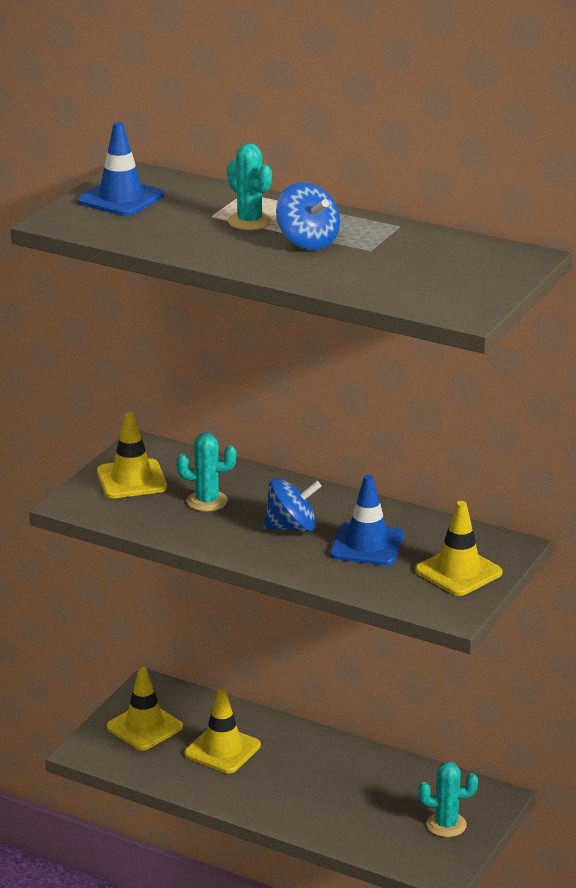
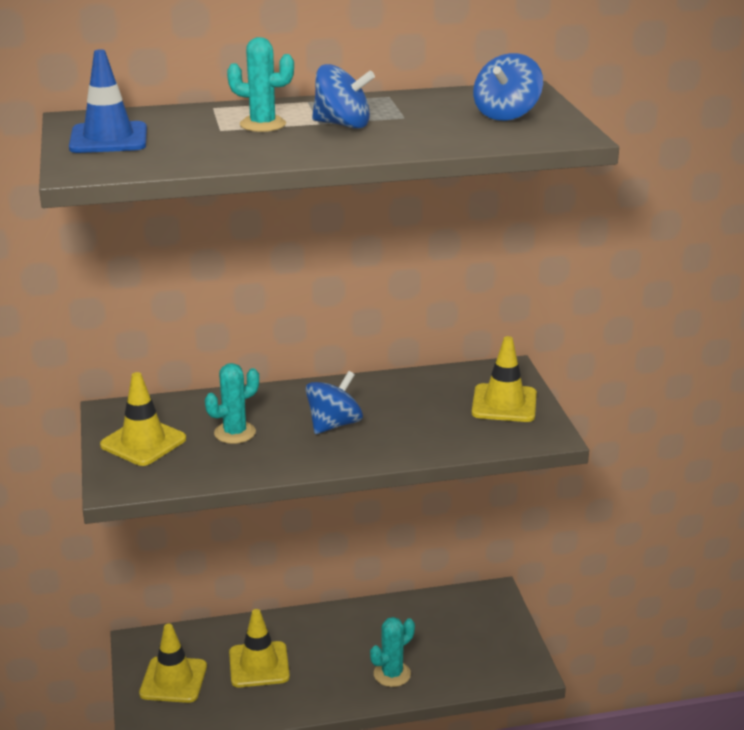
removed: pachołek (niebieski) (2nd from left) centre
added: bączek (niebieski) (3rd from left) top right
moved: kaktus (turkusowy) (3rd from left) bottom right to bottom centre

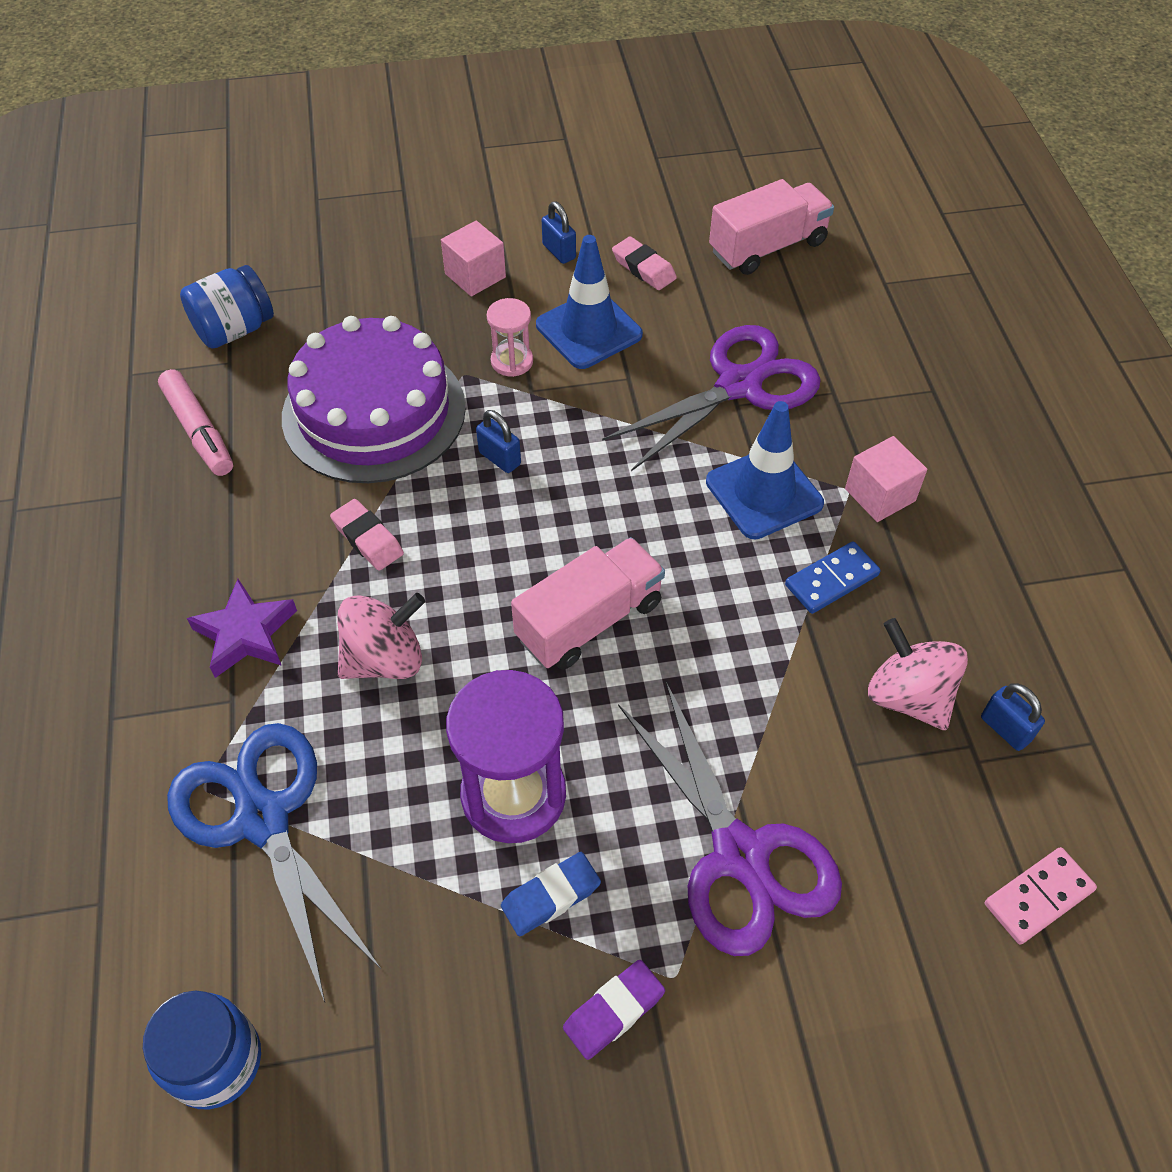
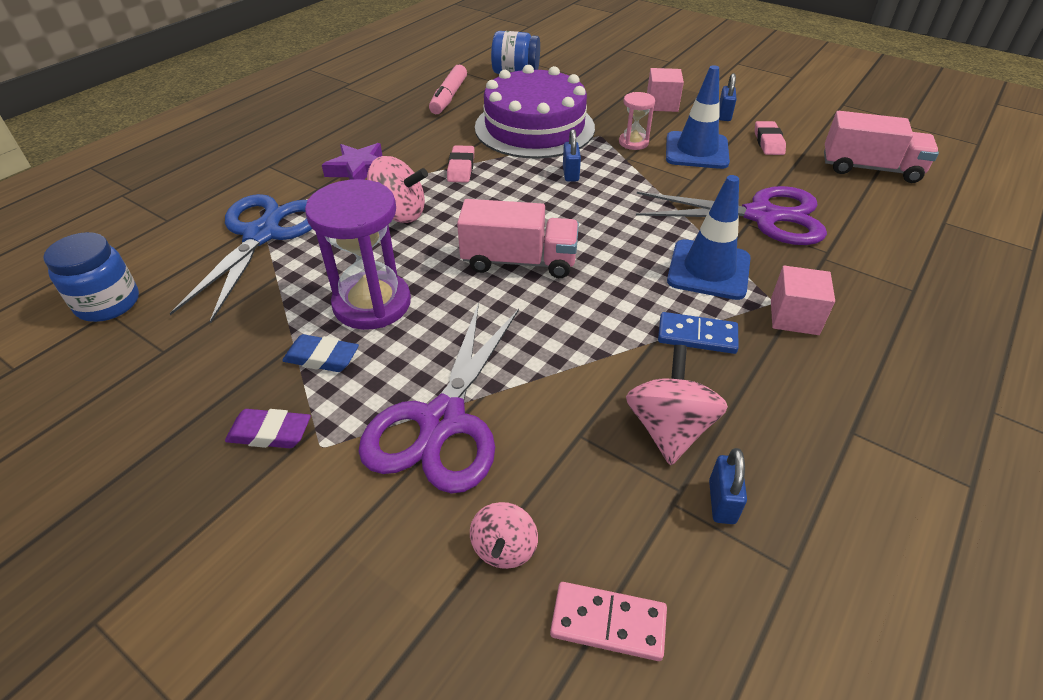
added: bączek (różowy) (2nd from left) bottom centre

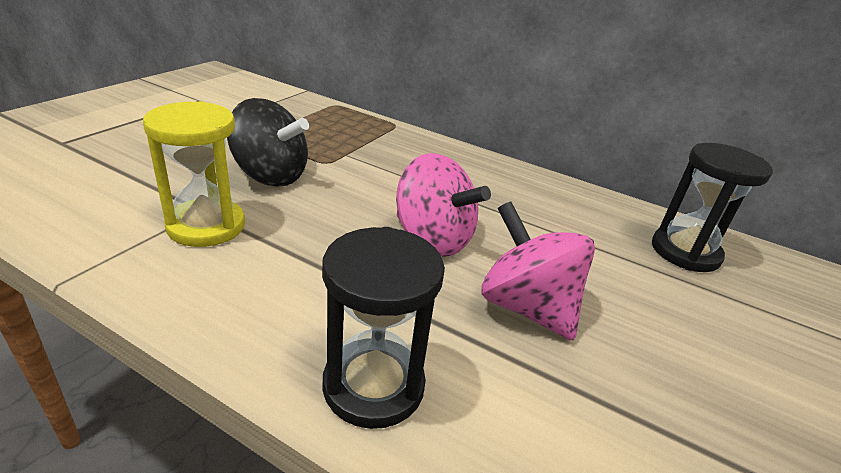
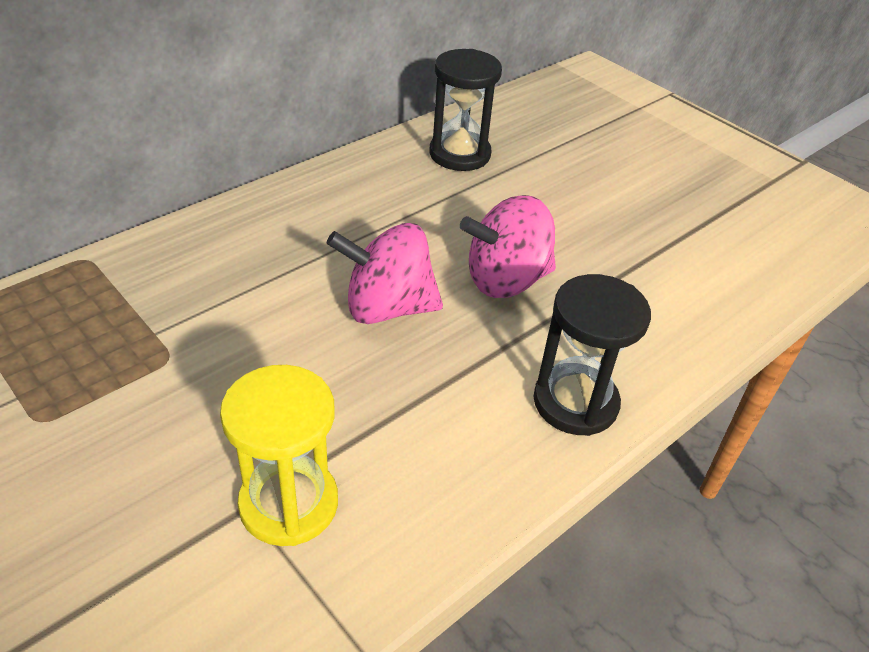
removed: bączek (czarny) top left
turned: bączek (różowy) (1st from left) centre = centre 150 degrees counterclockwise

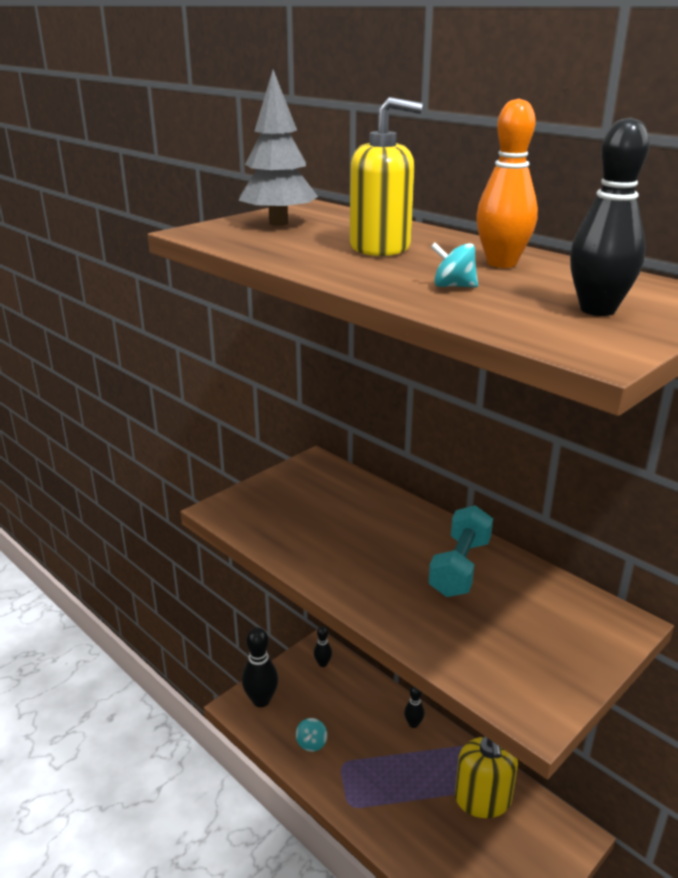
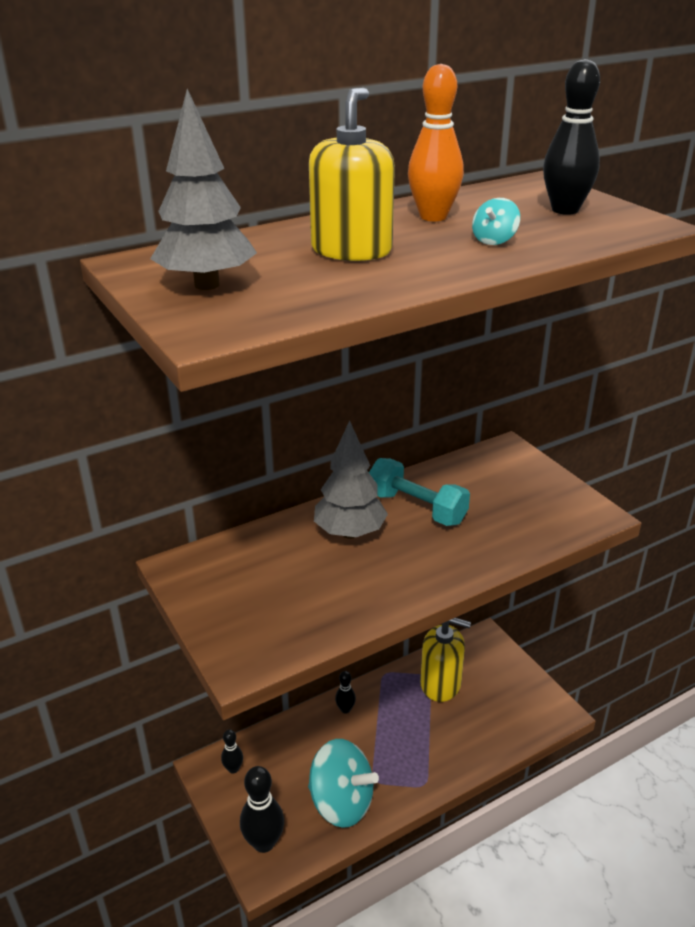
added: drzewko (szary) (2nd from left) centre
resized: bączek (turkusowy) (1st from left) bottom centre = bottom centre x2.33

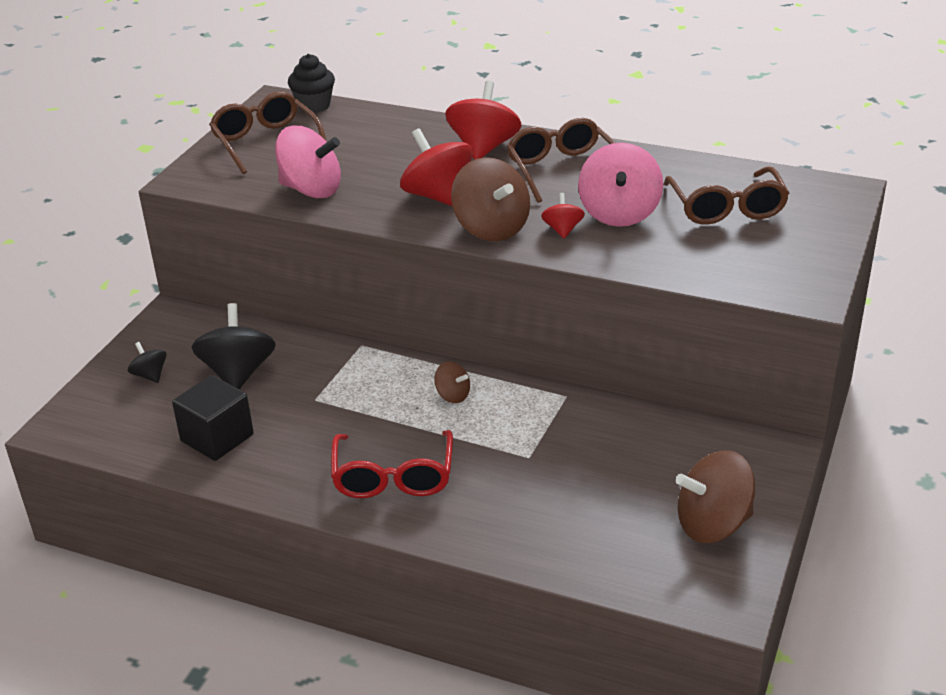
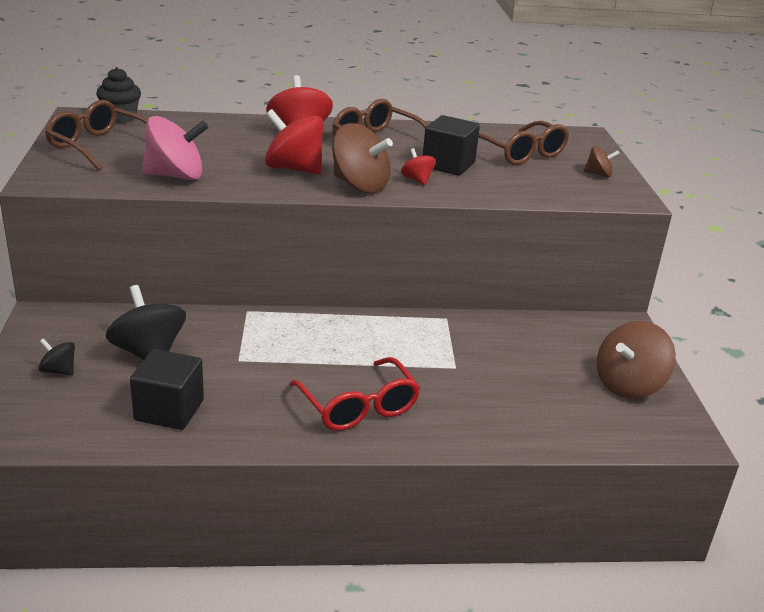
moved: bączek (brązowy) (1st from left in the first image) centre to bączek (brązowy) (2nd from left) top right
replaced: bączek (różowy) (2nd from left) top centre to sześcian (czarny) (2nd from left) top centre

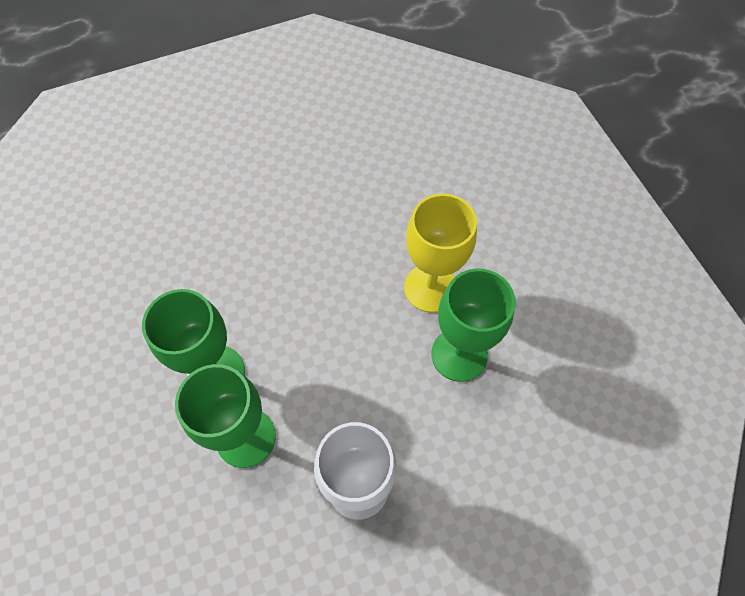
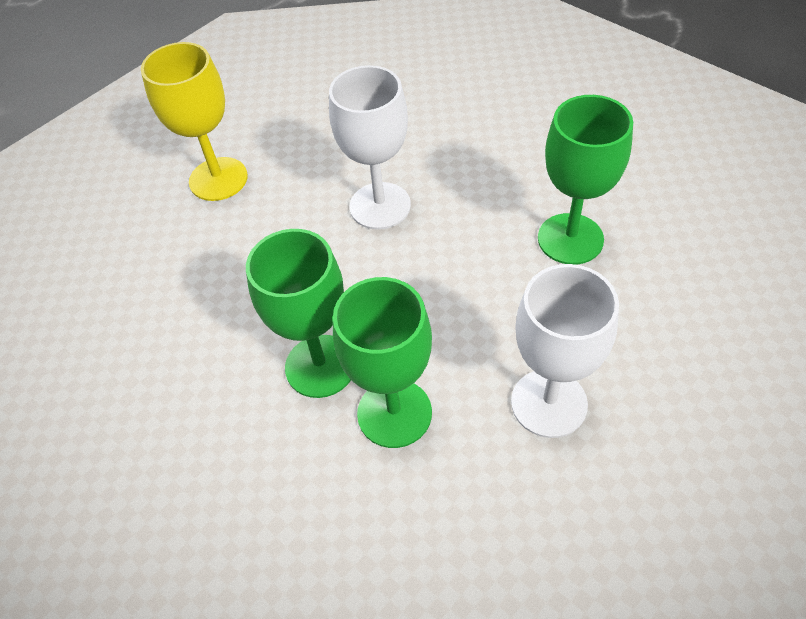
added: kielich (biały) (1st from left) top centre
moved: kielich (żółty) centre to top left

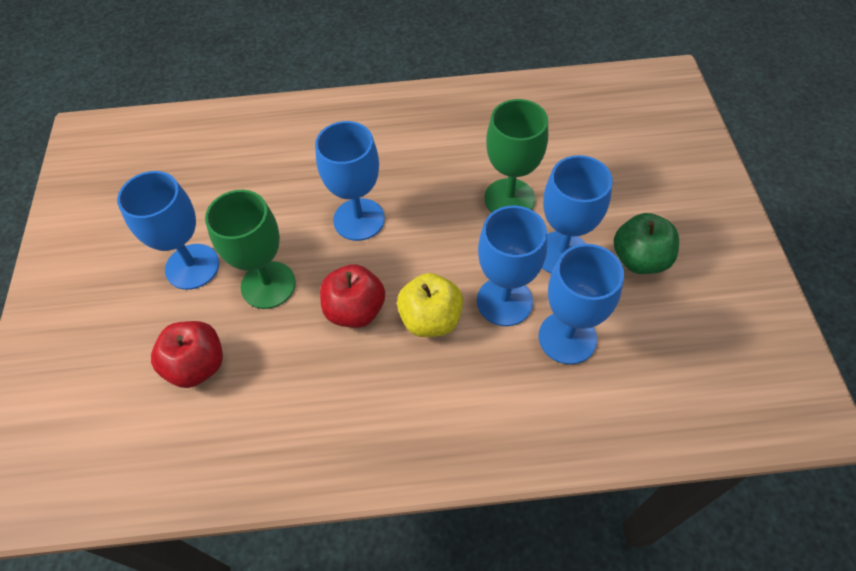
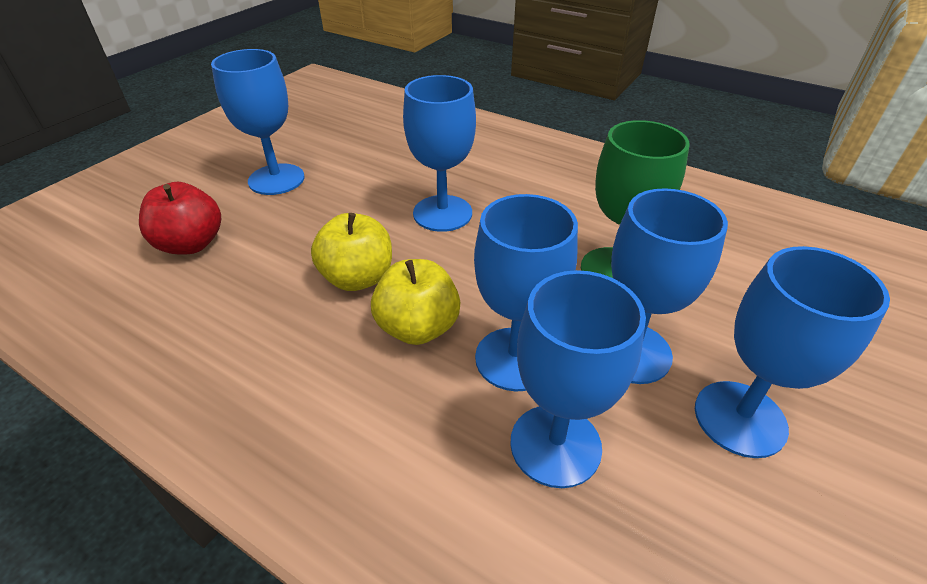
removed: kielich (zielony) (1st from left) middle left
replaced: jabłko (zielony) middle right to kielich (niebieski) (6th from left) middle right
recoloured: jabłko (czerwony) (2nd from left) centre to jabłko (żółty) (1st from left) centre

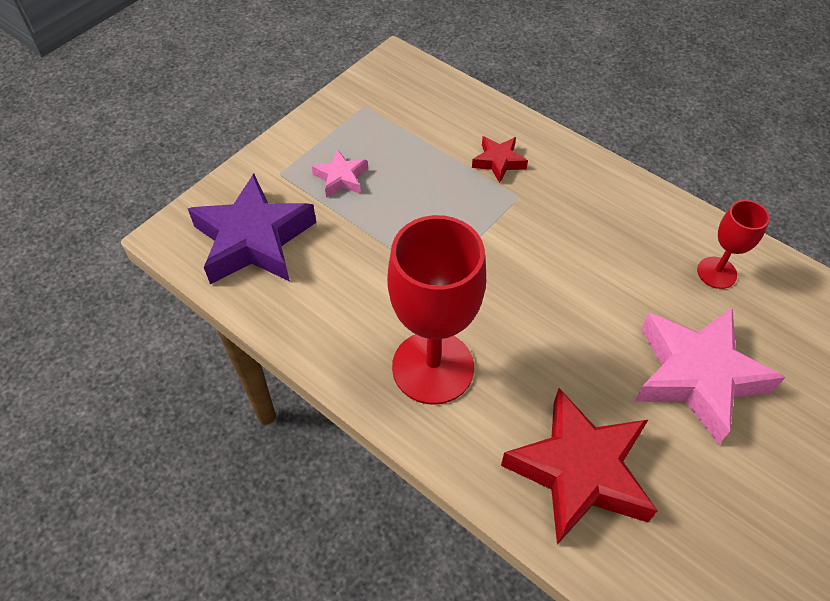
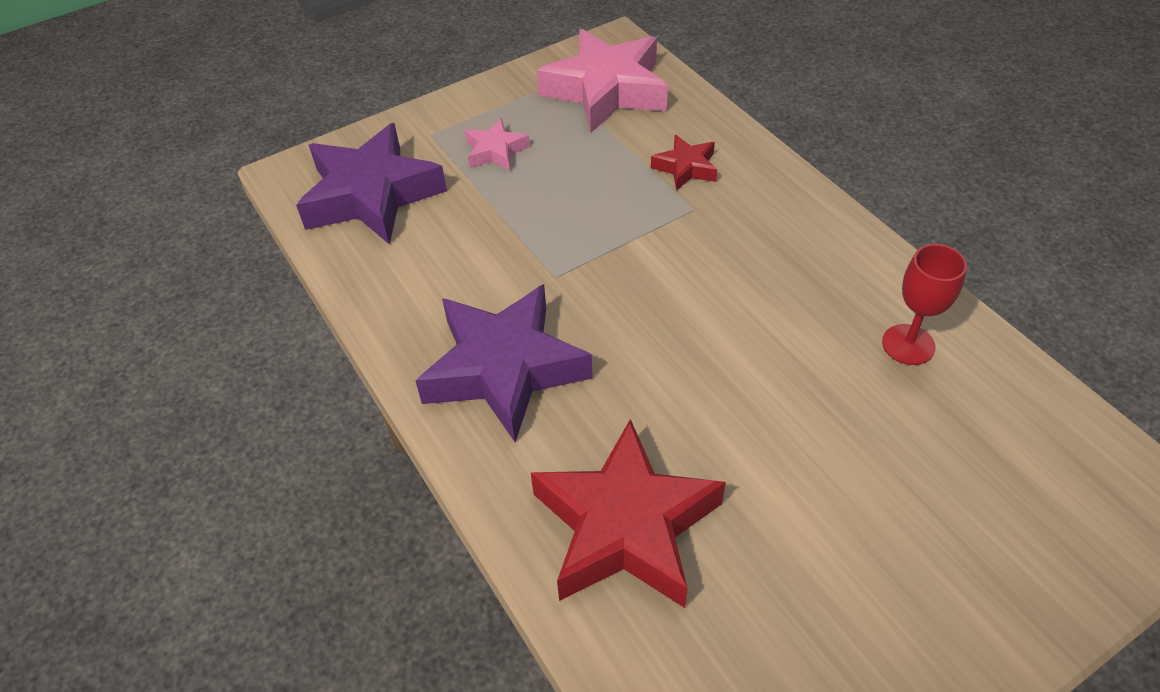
moved: gwiazda (różowy) (2nd from left) middle right to top centre
replaced: kielich (czerwony) (1st from left) centre to gwiazda (fioletowy) (2nd from left) centre

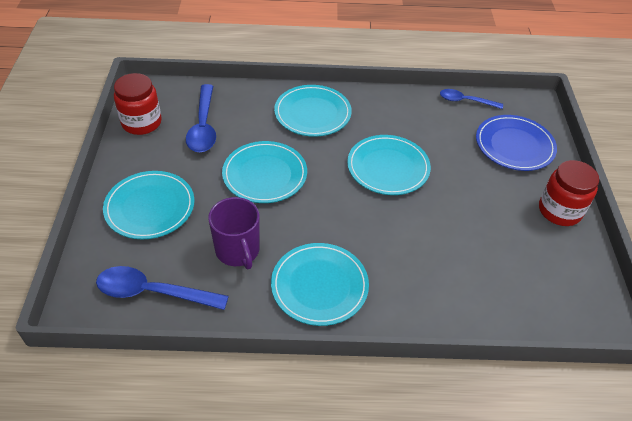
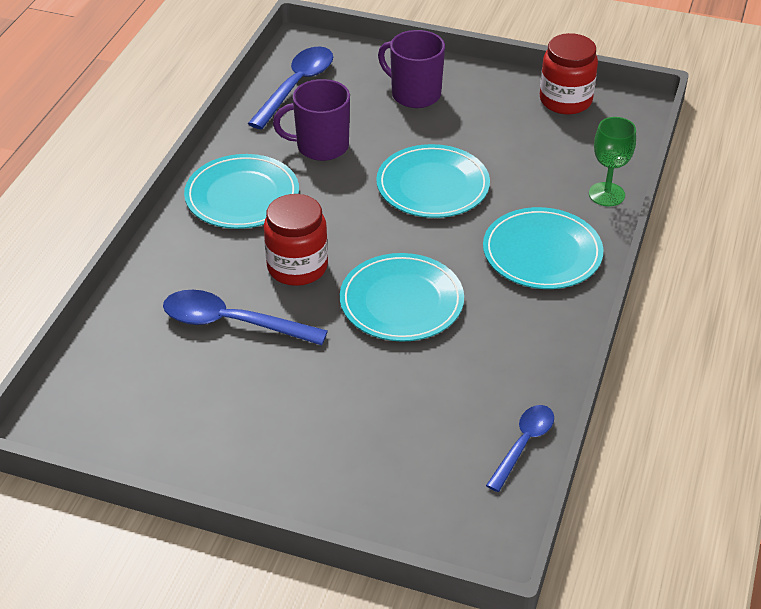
removed: talerz (niebieski) middle right
added: kielich (zielony) top right
moved: łyżka (niebieski) (2nd from left in the first image) top left to łyżka (niebieski) (1st from left) middle left; słoik (czerwony) (2nd from left in the first image) middle right to słoik (czerwony) (1st from left) centre
replaced: talerz (turkusowy) (1st from left) middle left to kubek (fioletowy) (2nd from left) top centre

